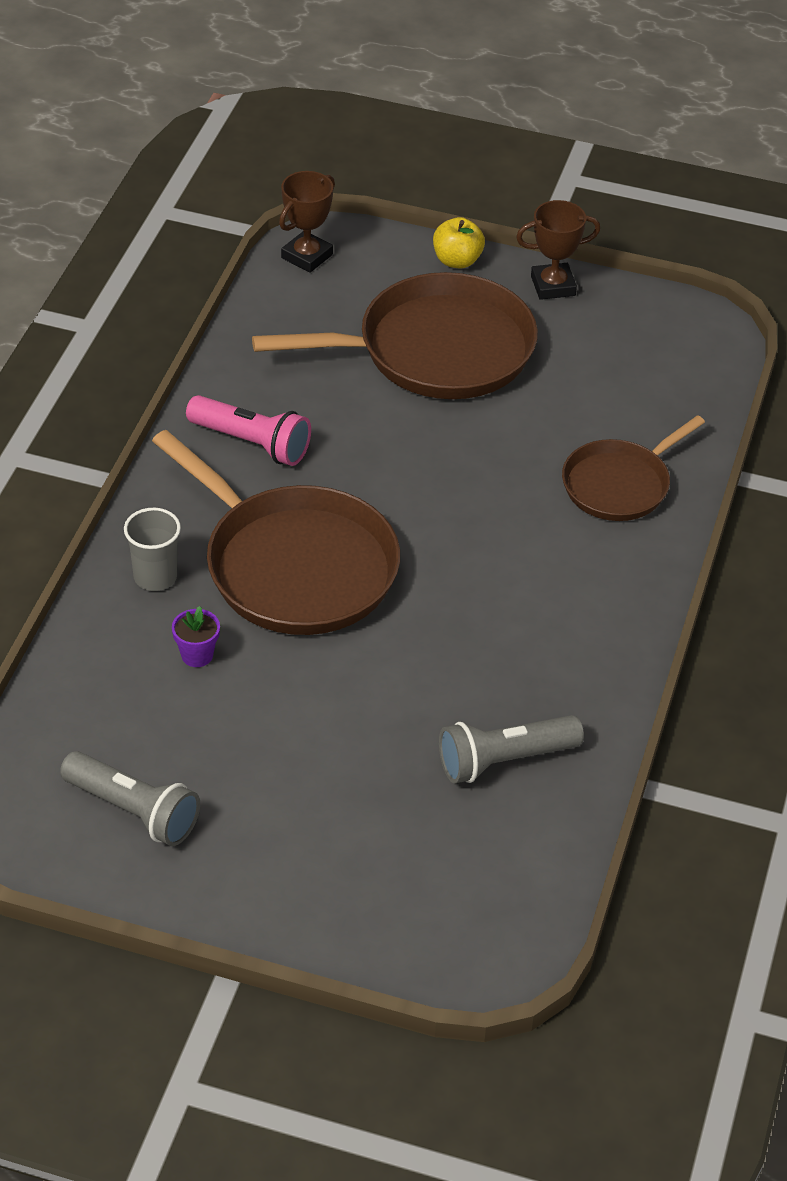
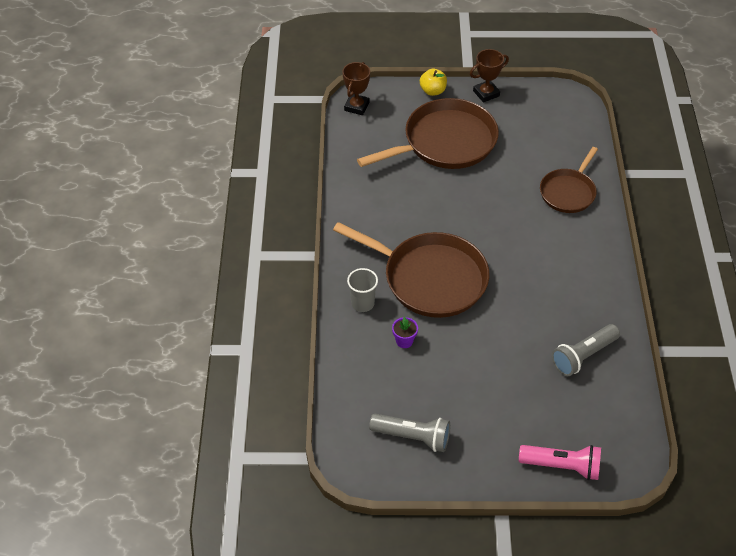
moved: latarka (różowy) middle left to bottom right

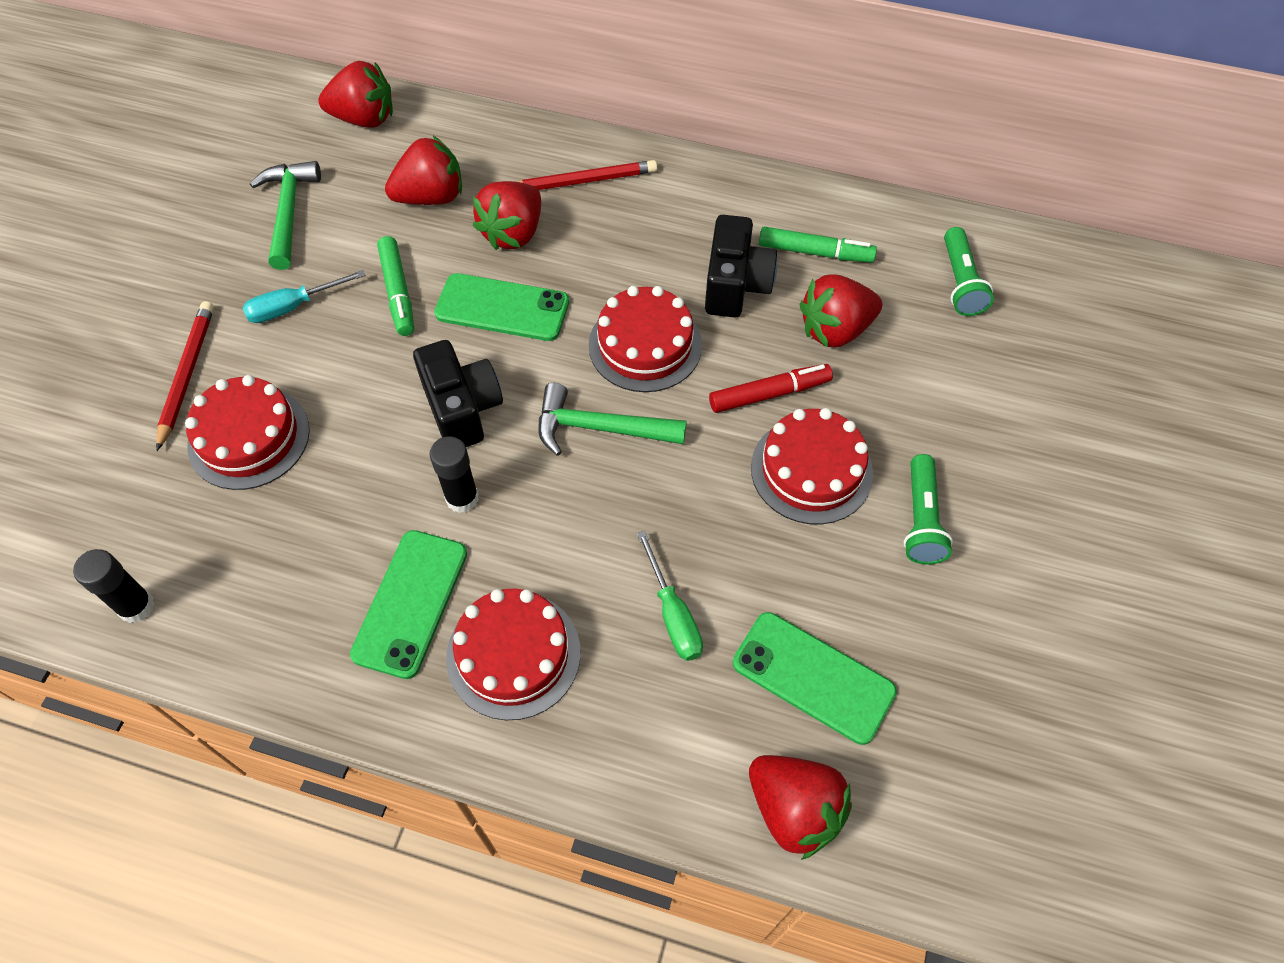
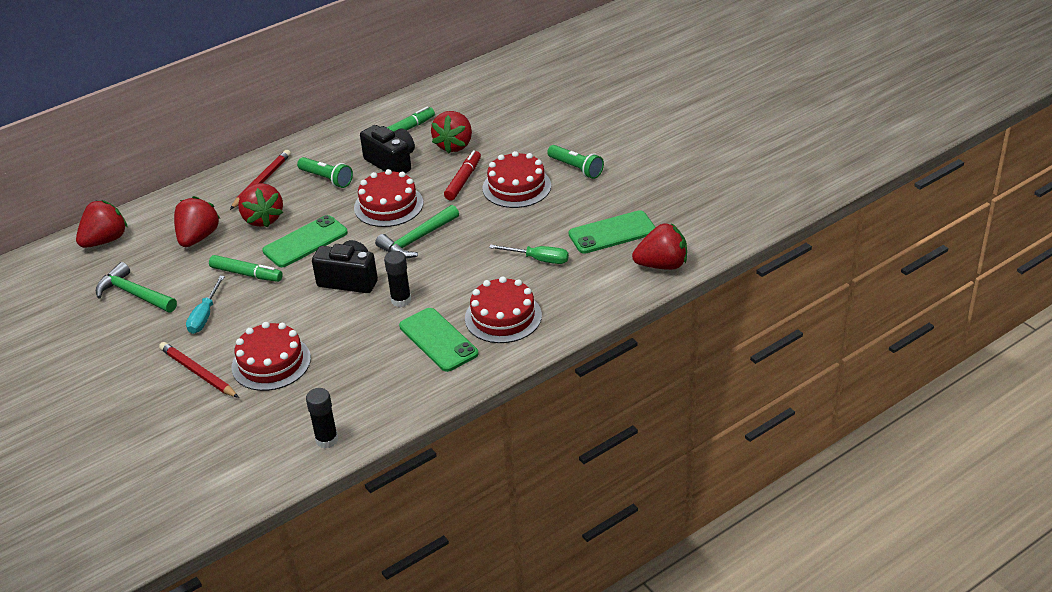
moved: latarka (zielony) (2nd from left in the first image) top right to latarka (zielony) (1st from left) top left

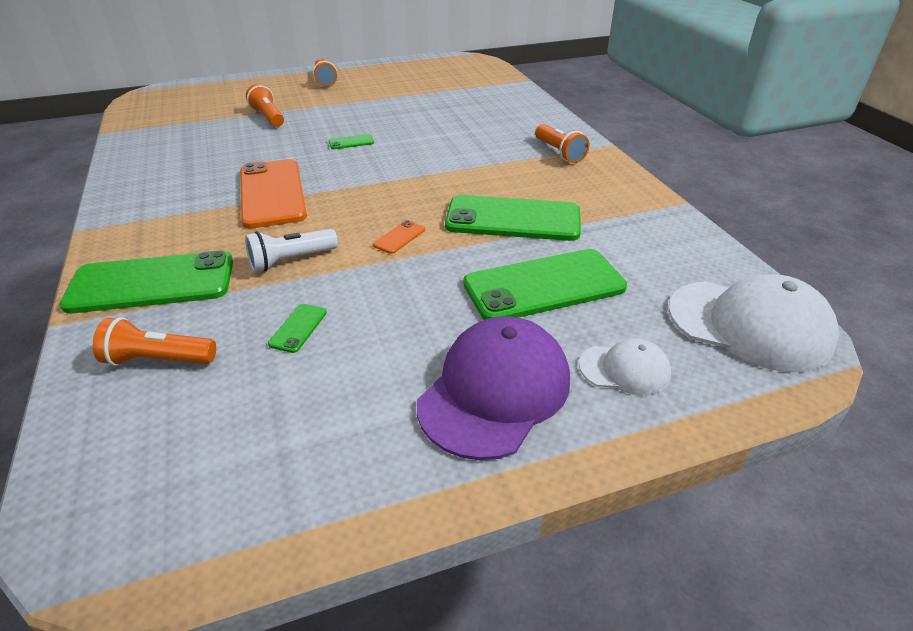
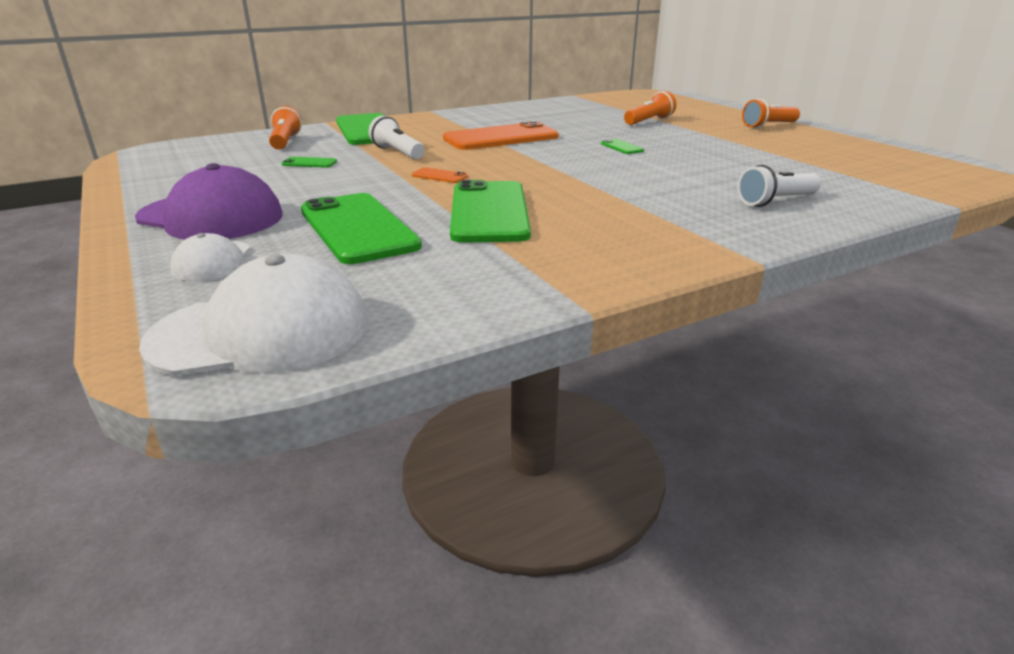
removed: latarka (pomarańczowy) (4th from left) top centre
added: latarka (biały) (2nd from left) top right
turned: czapka (biały) (2nd from left) middle right = middle left 120 degrees counterclockwise

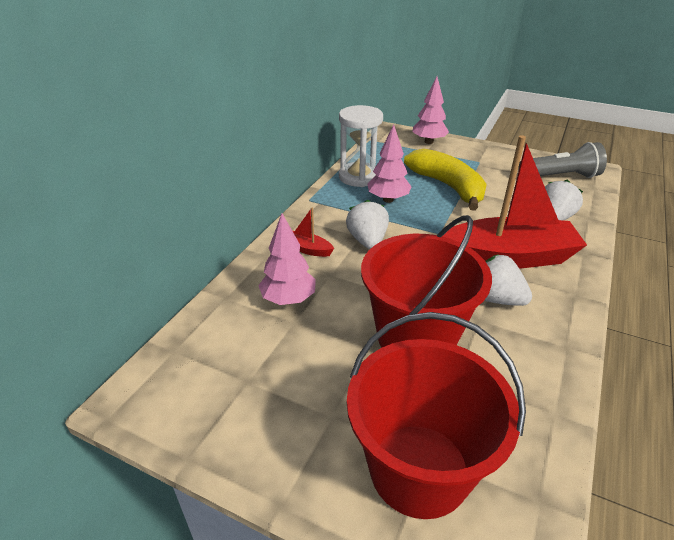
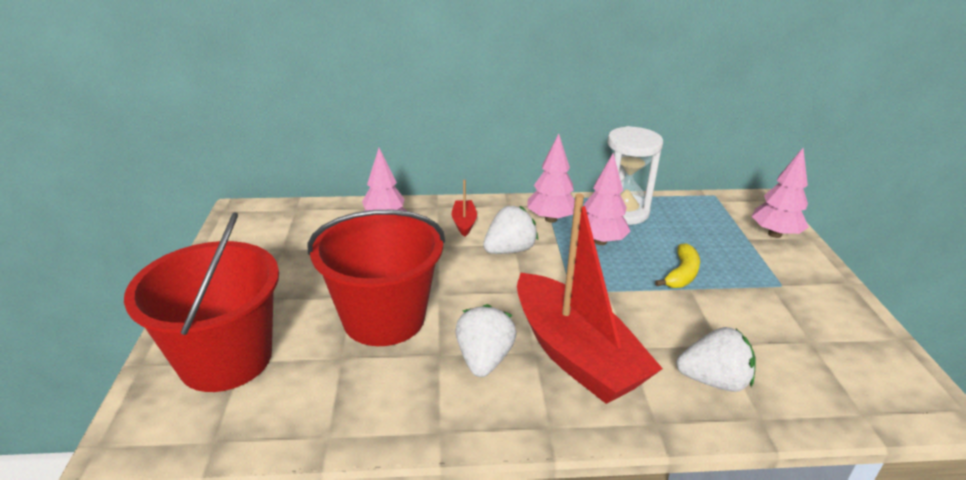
removed: latarka (szary) top right
added: drzewko (różowy) (2nd from left) centre
resized: banan (żółty) centre = middle right x0.51

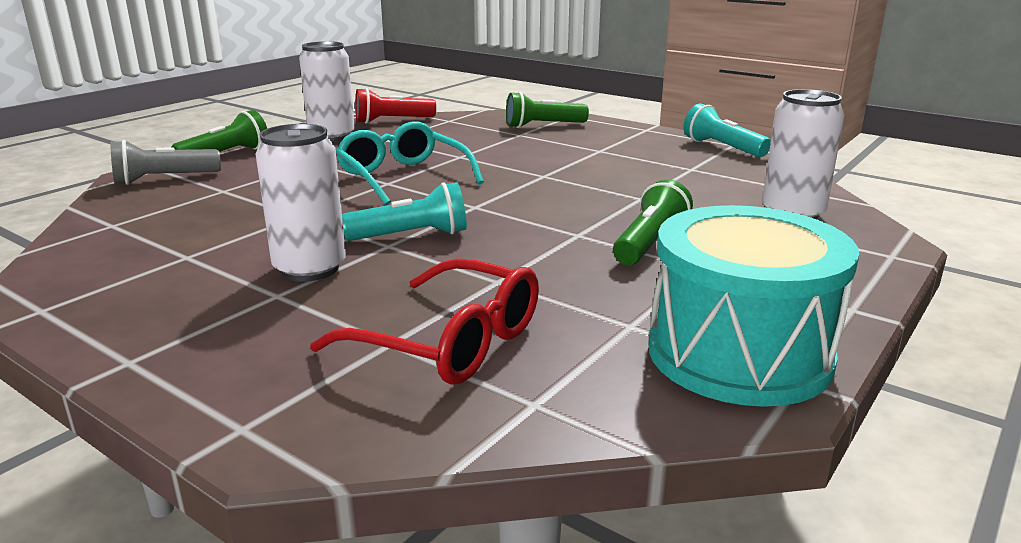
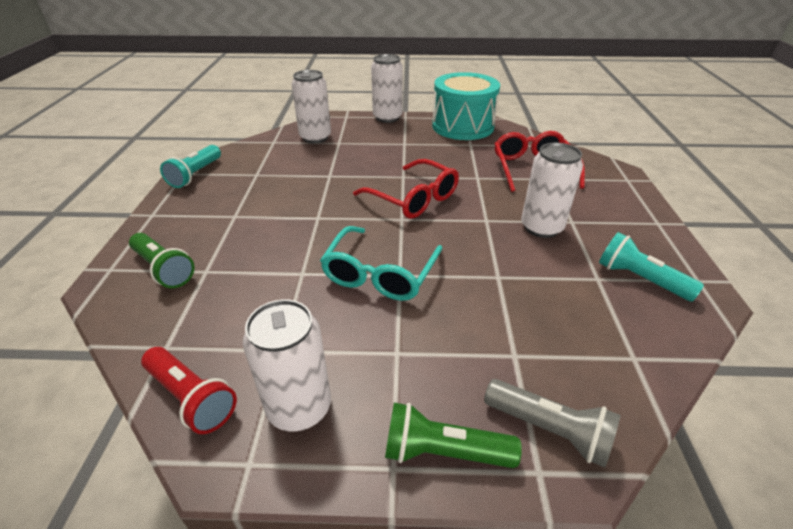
removed: latarka (zielony) (3rd from left) centre
added: okulary (czerwony) (1st from left) centre; puszka (biały) (3rd from left) top centre
moved: latarka (turkusowy) (1st from left in the first image) centre to latarka (turkusowy) (2nd from left) middle right

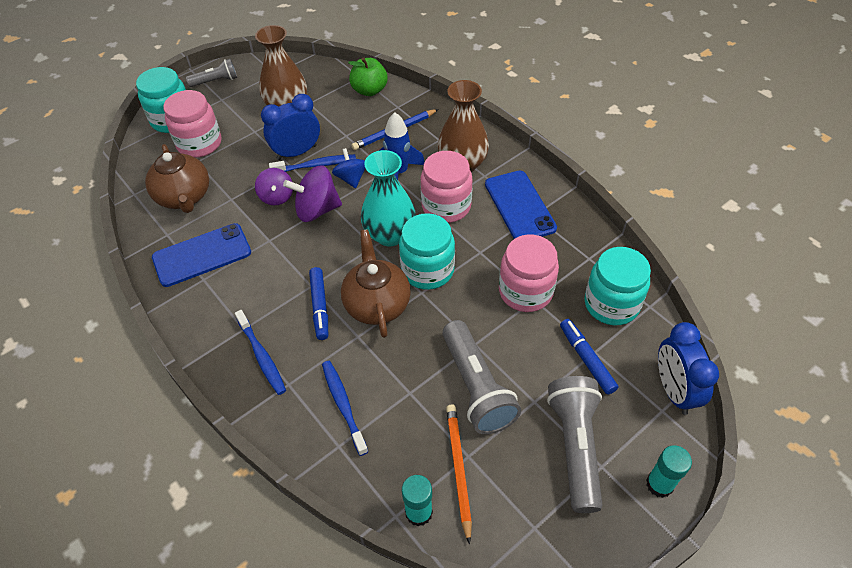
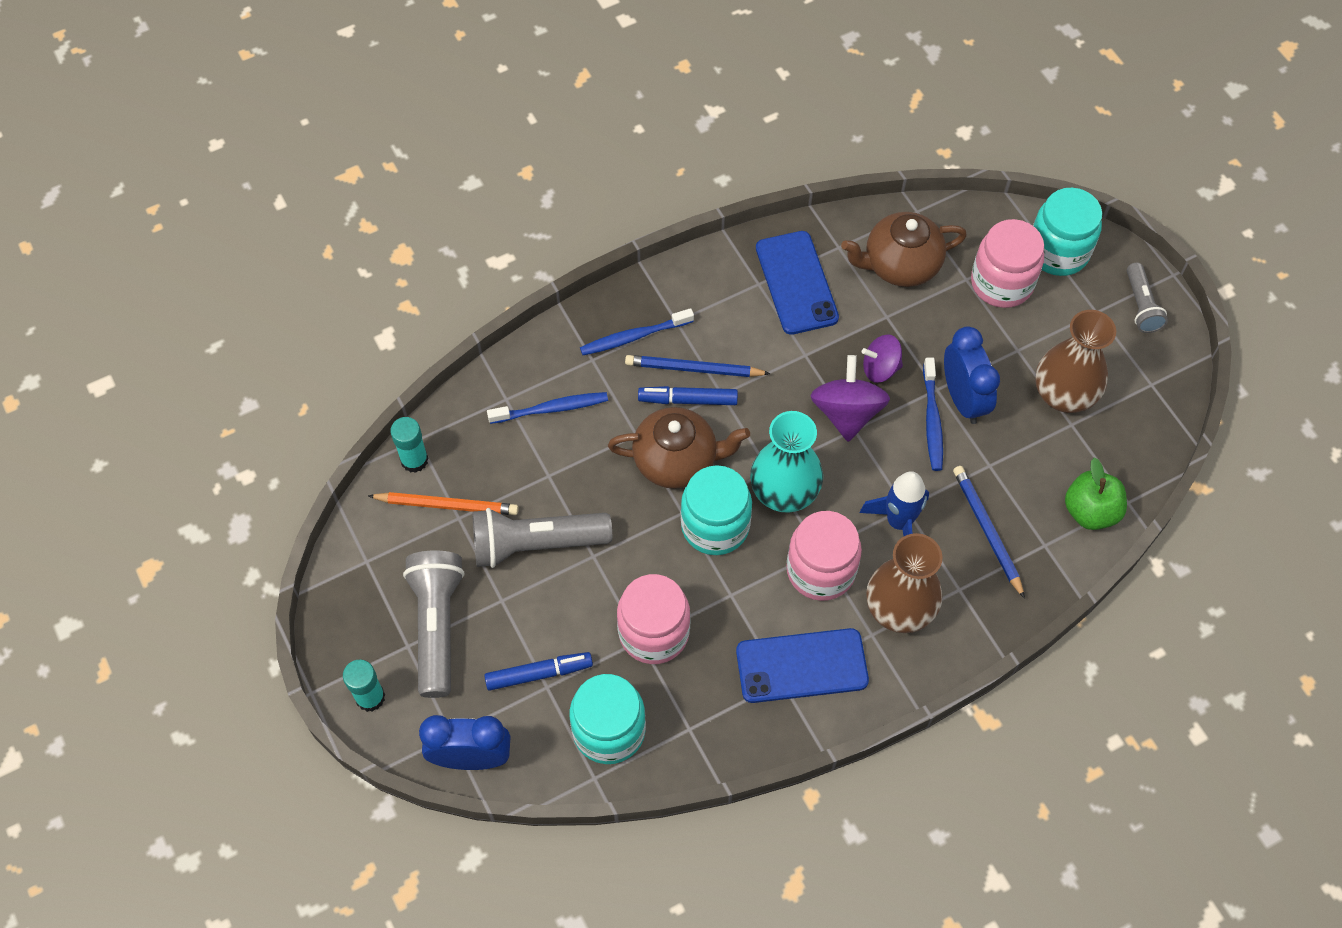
removed: bączek (niebieski) top centre
added: ołówek (niebieski) (1st from left) centre
turned: latarka (szary) (3rd from left in the first image) bottom right = bottom left 105 degrees counterclockwise

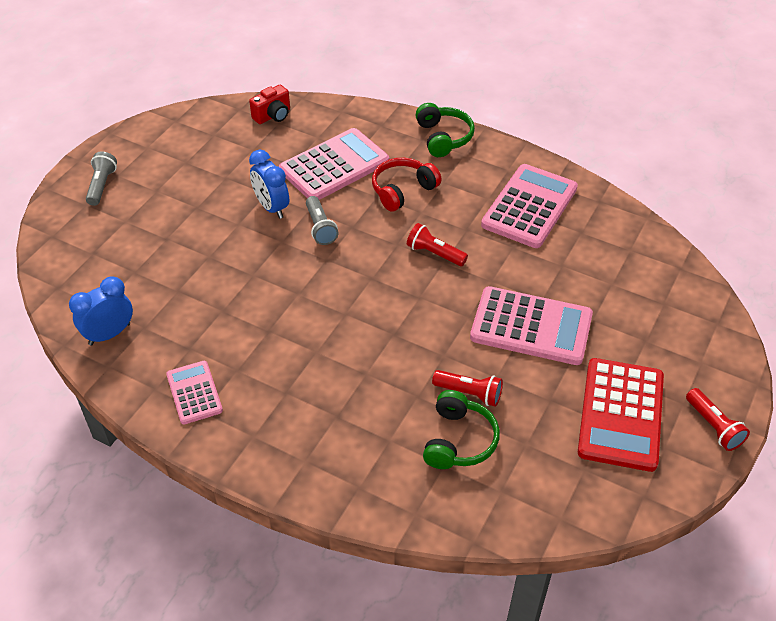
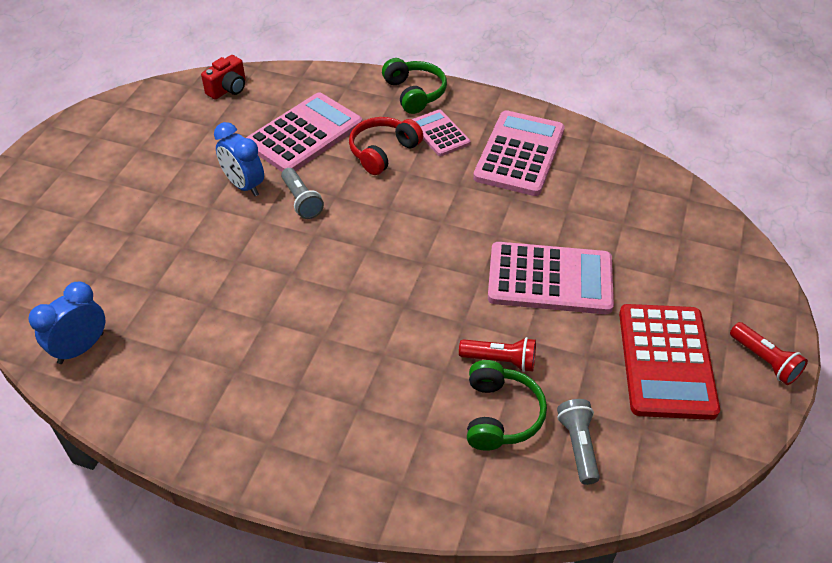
removed: latarka (czerwony) (1st from left) centre
moved: latarka (szary) (1st from left in the first image) top left to latarka (szary) (2nd from left) bottom right; kalkulator (różowy) (1st from left in the first image) middle left to kalkulator (różowy) (2nd from left) top centre

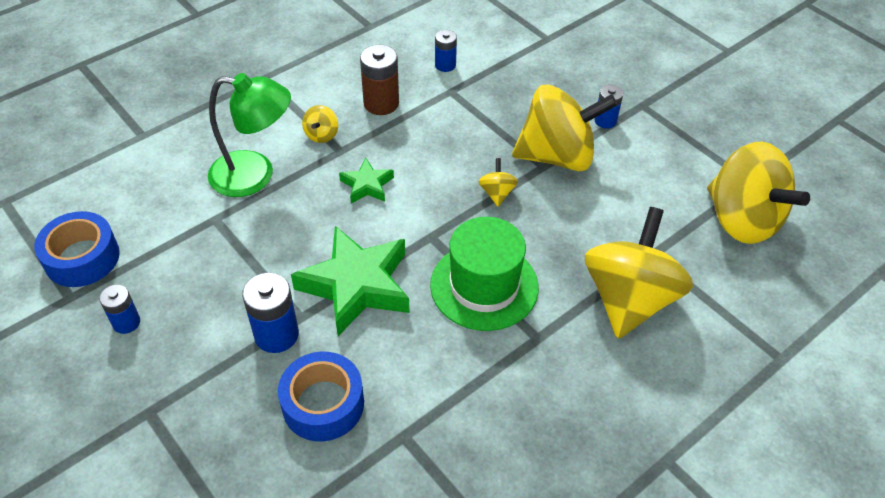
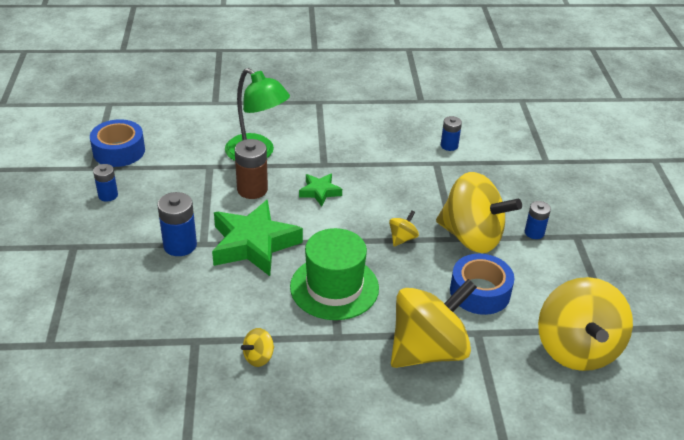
moved: taśma klejąca (niebieski) (2nd from left) bottom centre to middle right; bączek (żółty) (1st from left) top centre to bottom centre; bateria (brązowy) top centre to centre

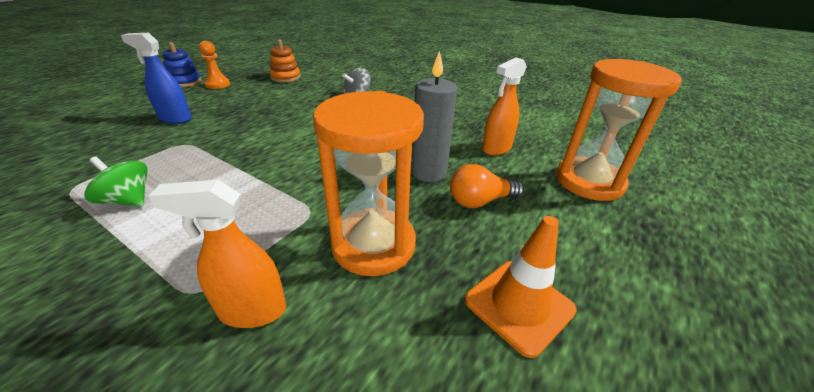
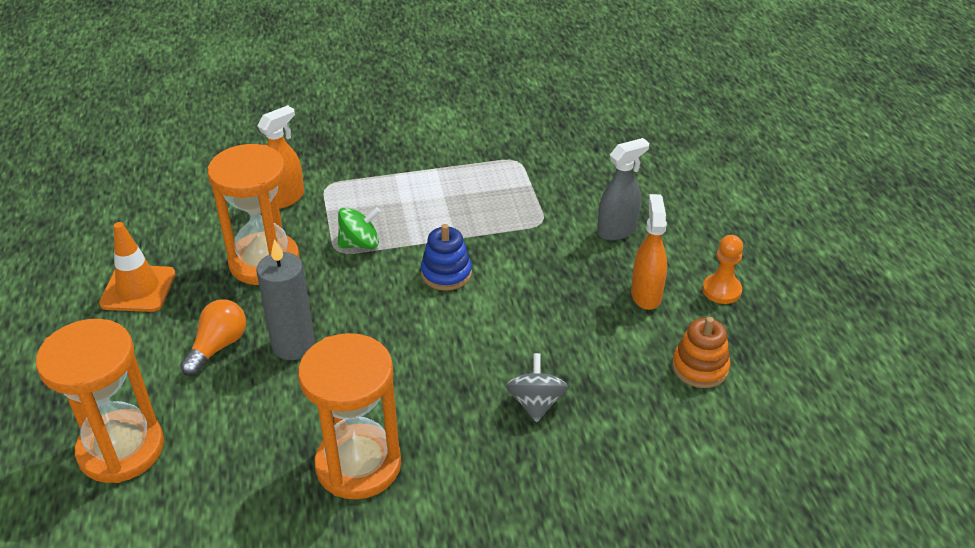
added: klepsydra (pomarańczowy) (3rd from left) bottom centre
moved: bączek (zielony) middle left to centre; zabawka nakładanka (niebieski) top left to centre; spryskiwacz (pomarańczowy) (2nd from left) top centre to centre
recoloured: spryskiwacz (niebieski) top left to spryskiwacz (szary) centre

